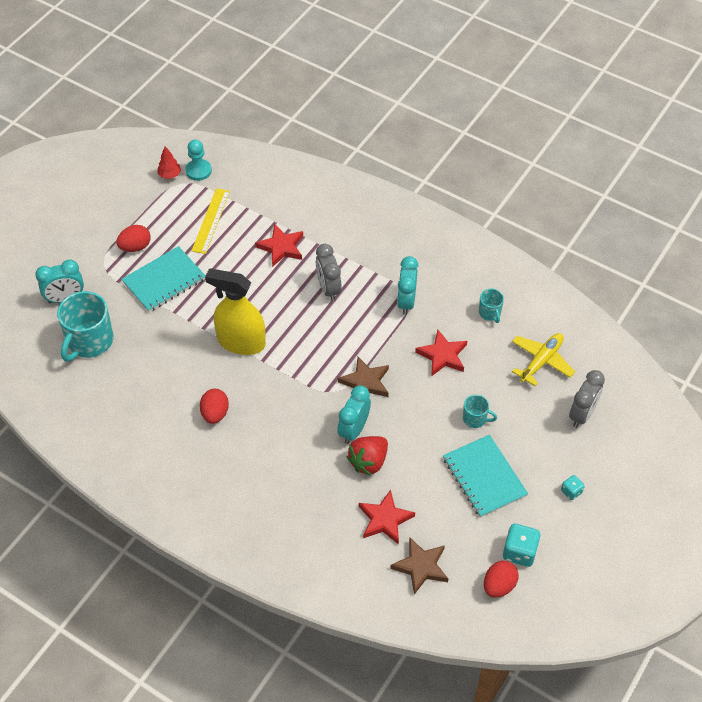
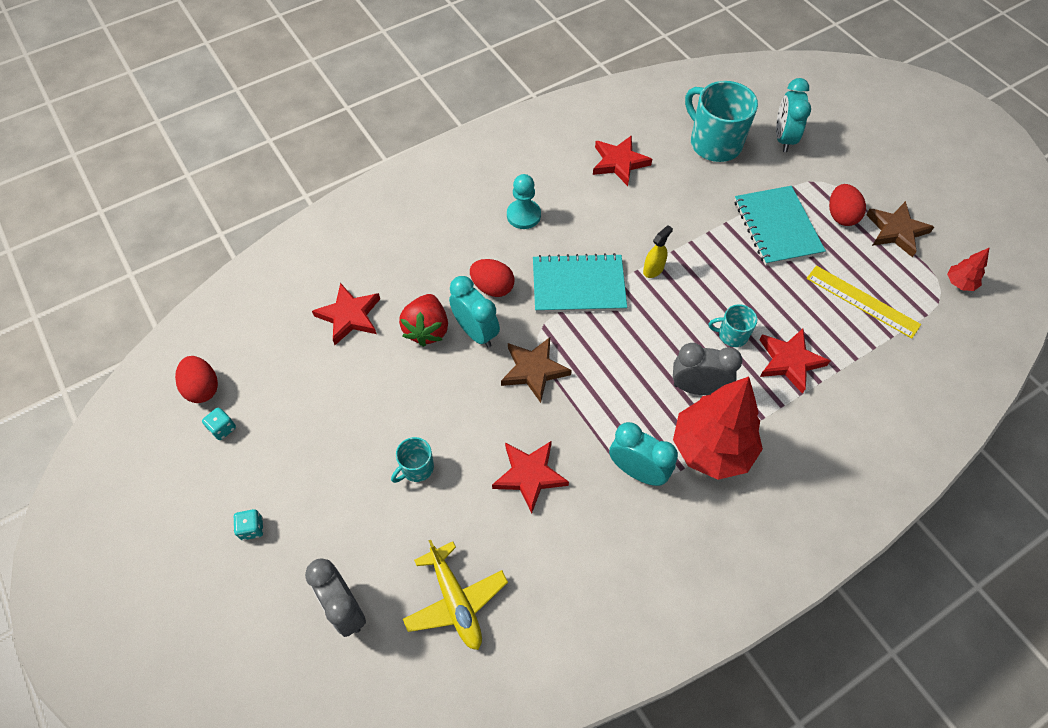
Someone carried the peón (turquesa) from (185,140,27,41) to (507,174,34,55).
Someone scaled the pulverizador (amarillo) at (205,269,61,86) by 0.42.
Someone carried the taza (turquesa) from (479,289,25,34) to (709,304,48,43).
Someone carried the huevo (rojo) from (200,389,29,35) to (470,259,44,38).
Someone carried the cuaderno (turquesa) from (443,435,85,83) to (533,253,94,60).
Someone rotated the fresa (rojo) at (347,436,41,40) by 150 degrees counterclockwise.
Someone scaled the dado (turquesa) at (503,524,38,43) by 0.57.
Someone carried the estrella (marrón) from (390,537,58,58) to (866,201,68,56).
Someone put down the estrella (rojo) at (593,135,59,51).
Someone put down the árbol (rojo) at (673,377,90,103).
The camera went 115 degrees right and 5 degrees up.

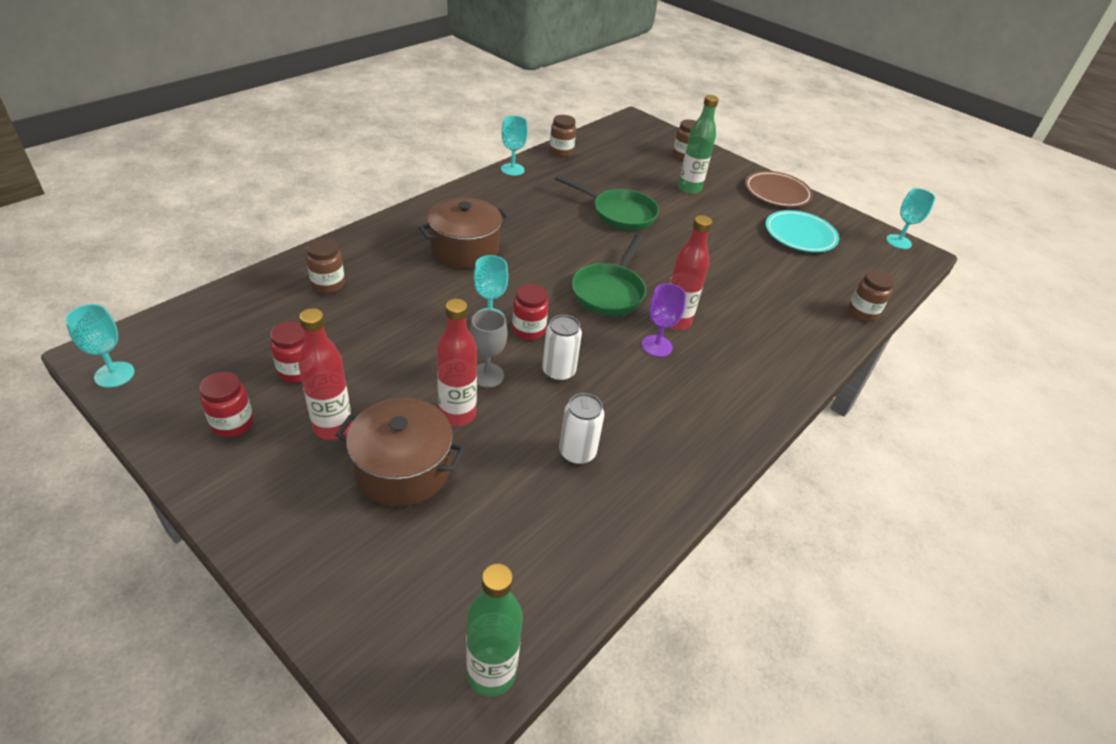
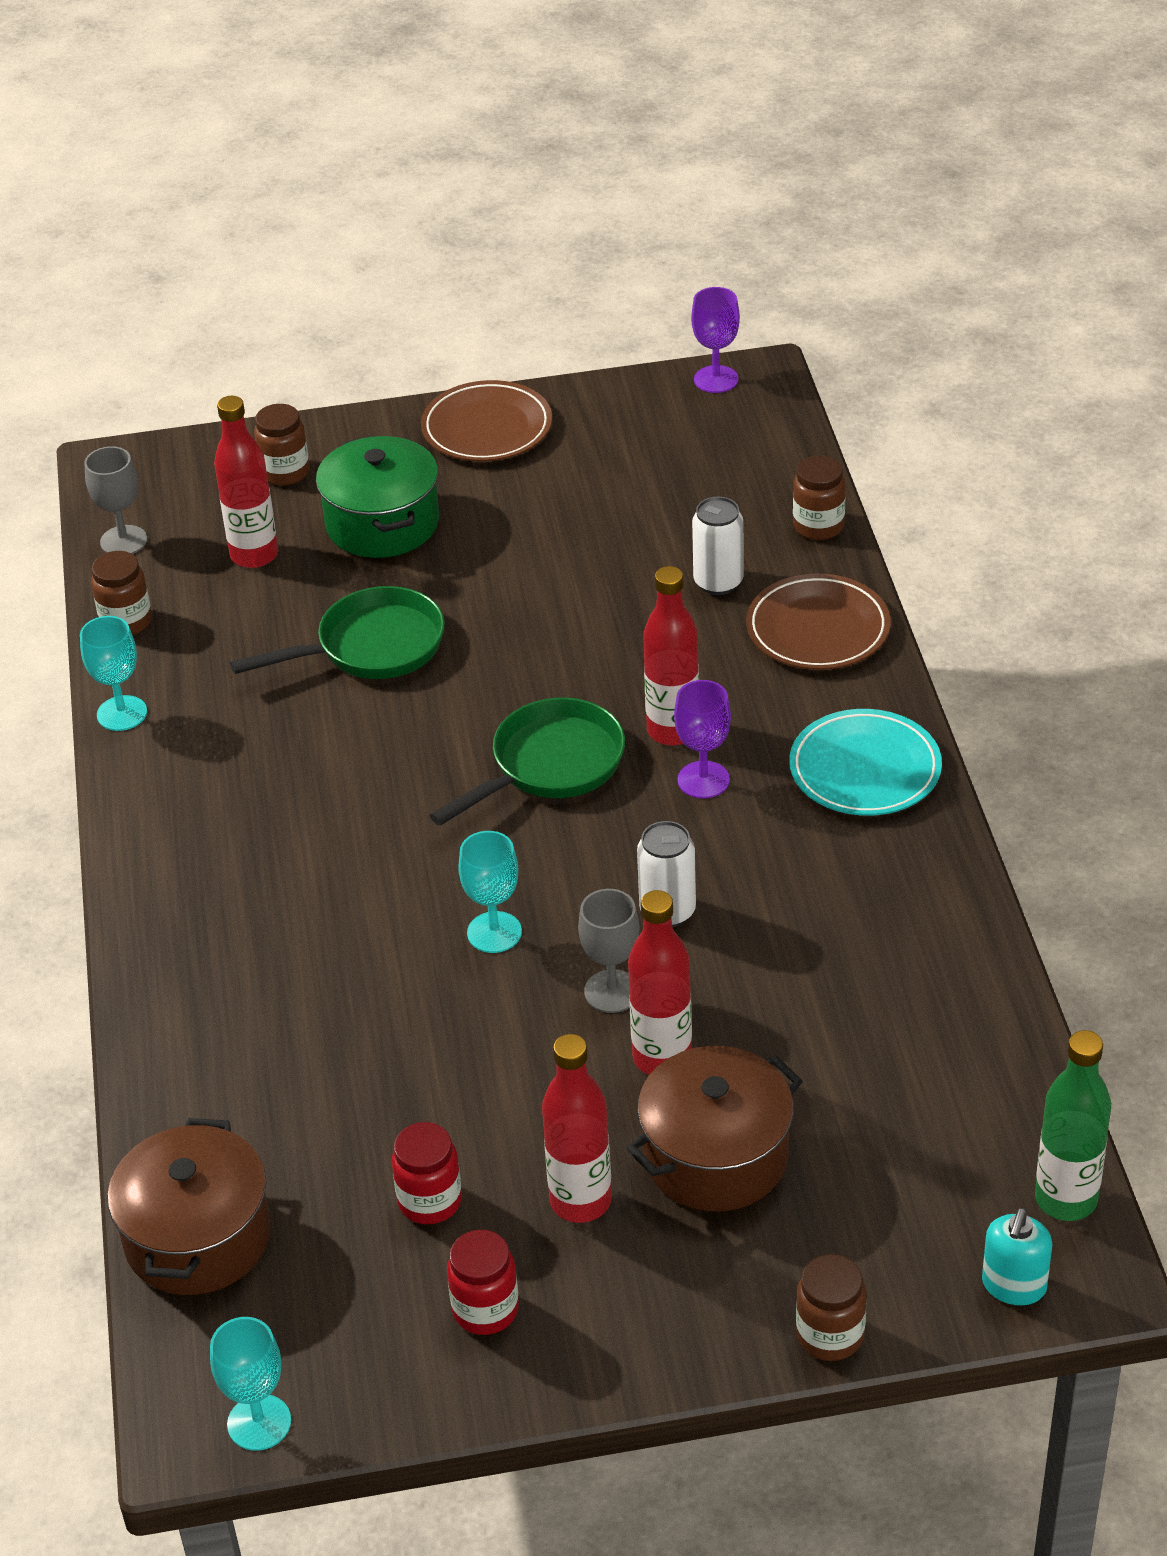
Someone swapped the botella (verde) at (678,95,41,99) for the olla (verde) at (316,435,123,123).
Someone repainted the copa (turquesa) at (886,188,49,61), which became the copa (morado) at (691,287,49,106).
Someone carried the olla (marrón) from (419,197,91,71) to (107,1118,164,177).
Someone carried the plato (turquesa) from (765,210,74,42) to (789,709,153,107).
Someone rotated the sartén (verde) at (572,234,74,82) by 105 degrees counterclockwise.
Someone carried the tarro (marrón) from (306,238,39,55) to (796,1254,71,107).
Someone took away the tarro (rojo) at (512,284,36,56).
Someone carried the lata (blanco) from (559,393,45,72) to (692,497,52,98).
Someone put down the botella (rojo) at (214,396,64,172).
Someone put down the copa (gris) at (85,446,62,108).
Someone put down the plato (marrón) at (746,574,144,96).
Someone put down the dispensador de jabón (turquesa) at (982,1208,71,97).
The camera went 45 degrees left and 0 degrees up.

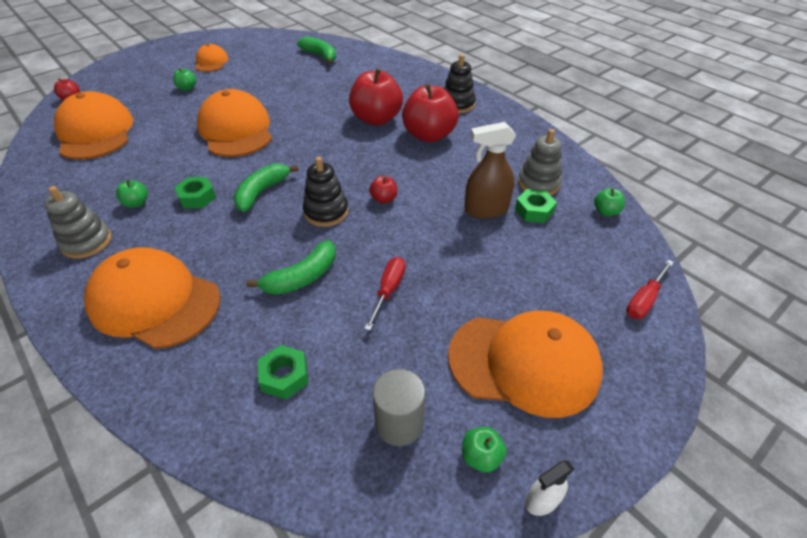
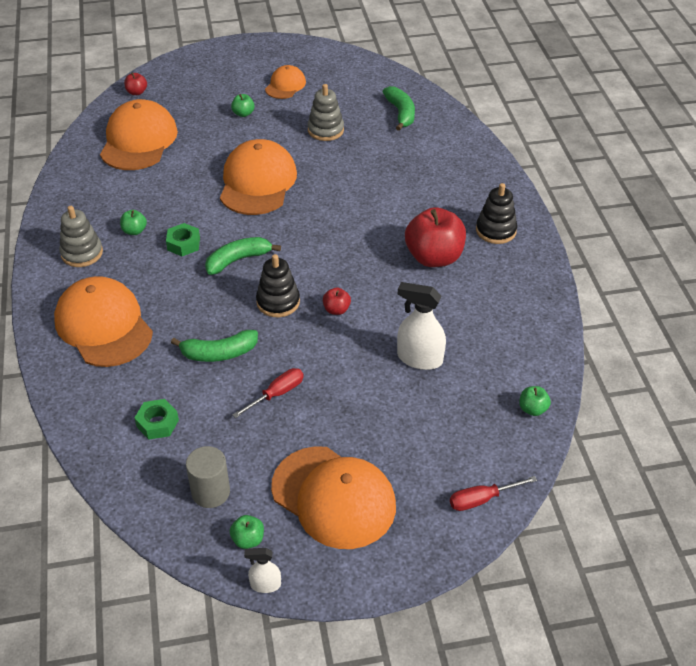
Someone took away the manzana (rojo) at (349,68,54,57).
Someone repainted the pulverizador (marrón) at (464,122,52,97), which became the pulverizador (blanco) at (397,282,49,88).
Someone carried the juguete apilable (gris) from (518,129,44,66) to (308,84,36,57).
Someone took away the tuerca (verde) at (515,189,42,34).
The camera went 30 degrees right and 0 degrees up.

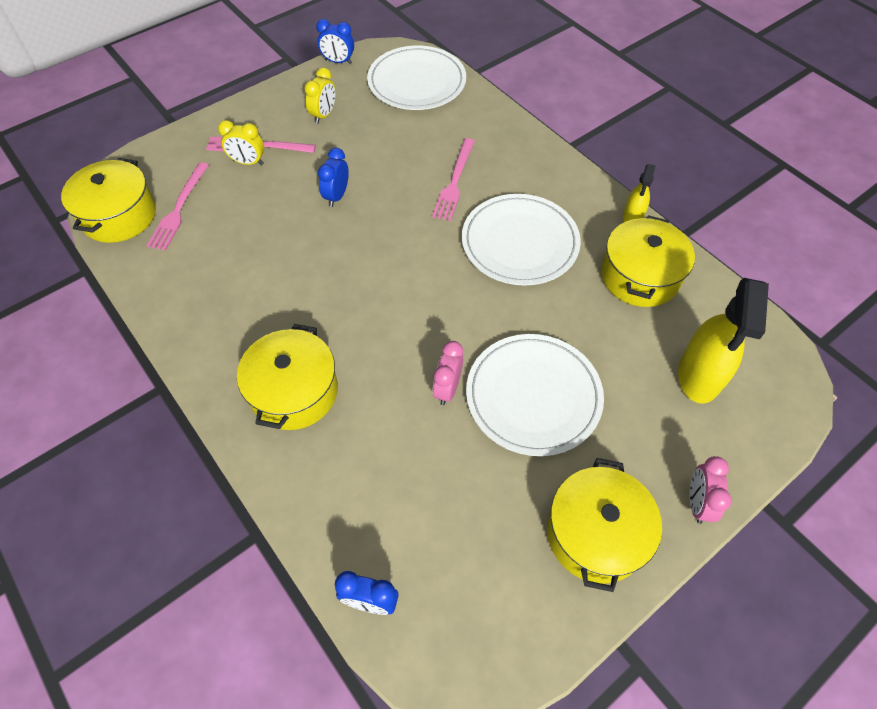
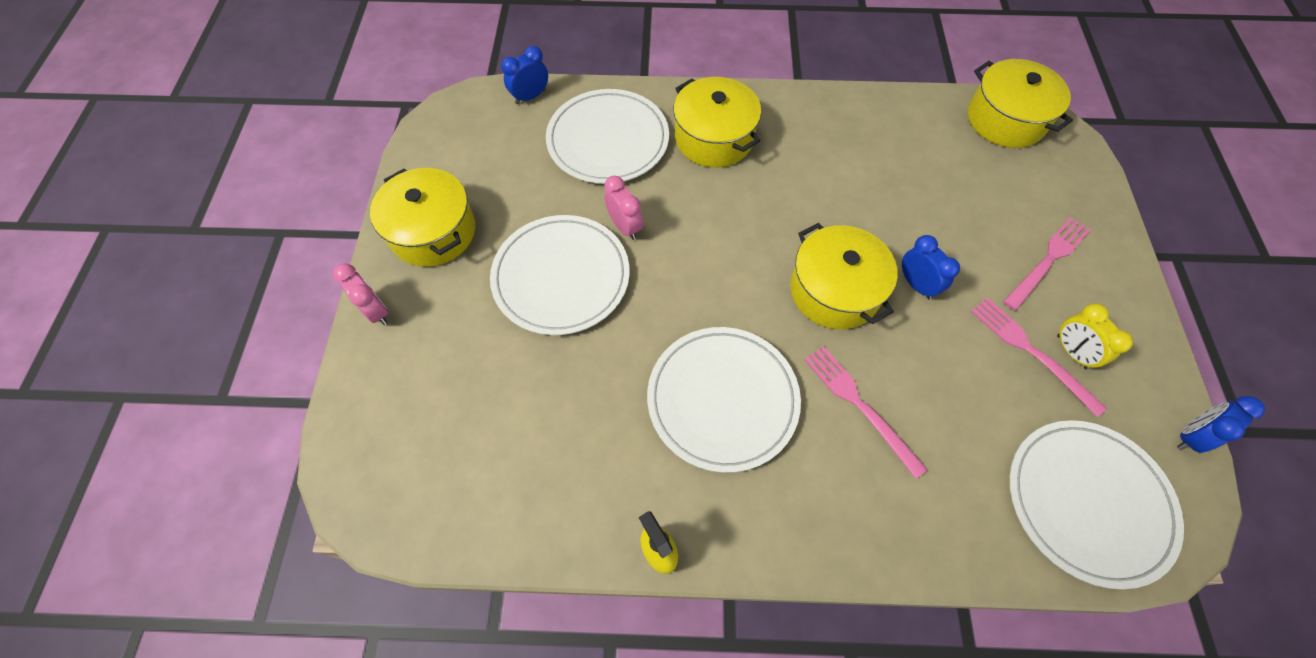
Someone took away the despertador (amarillo) at (218,120,46,45).
Someone carried the tenedor (rosa) from (147,162,62,88) to (971,298,136,119).
Someone carried the olla (amarillo) from (601,215,94,92) to (790,223,108,106).
Someone took away the pulverizador (amarillo) at (678,278,91,126).
Someone put down the plato (blanco) at (546,89,123,95).
The camera went 130 degrees right and 5 degrees up.

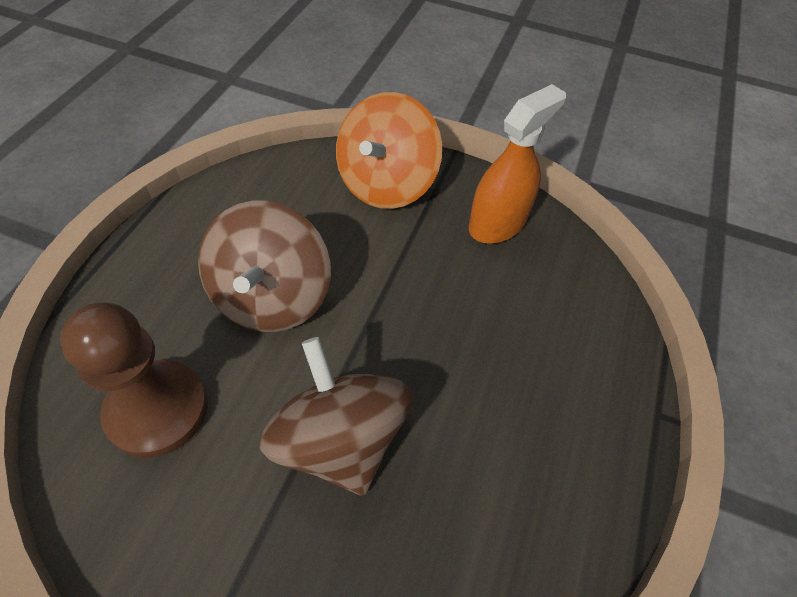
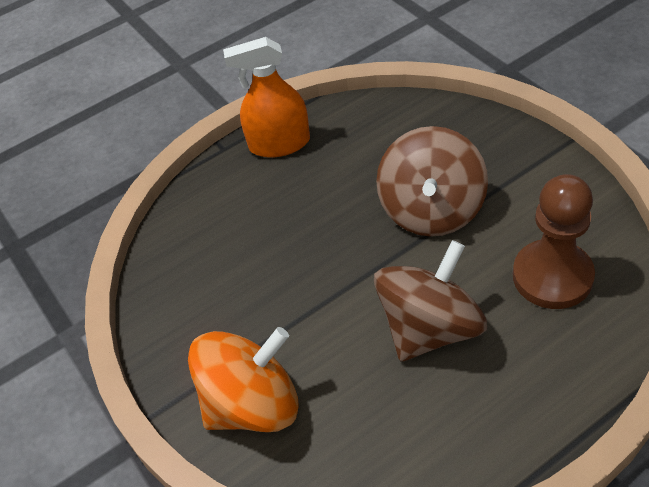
Someone carried the pulverizador (naranja) from (469,84,97,160) to (223,37,87,121).
The camera went 135 degrees left and 5 degrees down.

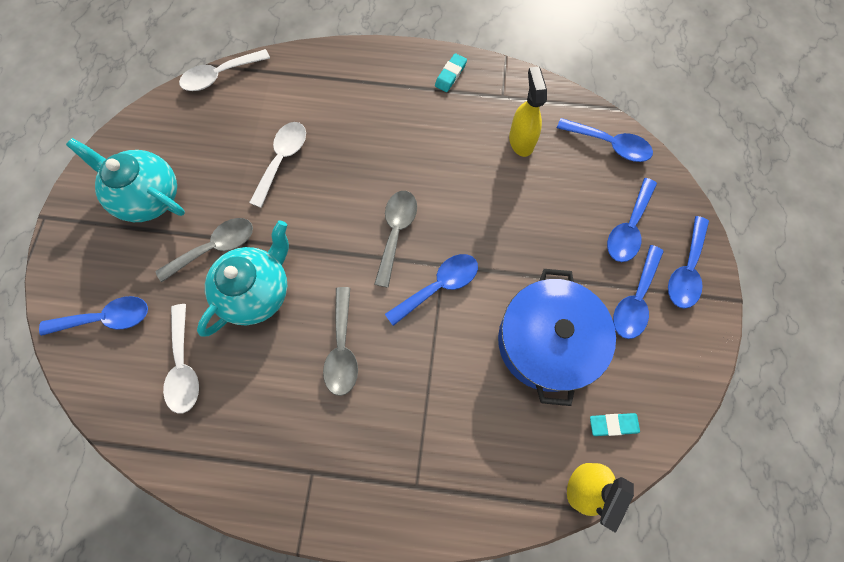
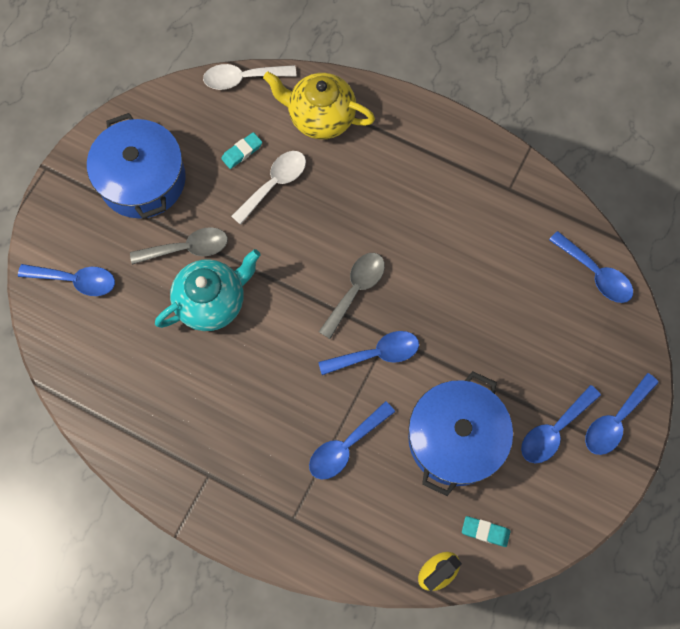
Someone carried the goma de borrar (turquesa) from (435,53,32,39) to (221,132,41,37).
Someone took away the pulverizador (amarillo) at (509,67,38,90).
Someone swapped the tetera (turquesa) at (66,138,119,84) for the olla (azul) at (87,113,99,106).
Someone carried the cuchara (azul) from (607,178,50,84) to (309,401,86,78).
Someone took away the cuchara (gris) at (323,287,35,109).
Someone took away the cuchara (blanco) at (163,304,36,110).
Someone put down the tetera (amarillo) at (263,72,112,67).
The camera went 20 degrees right and 0 degrees up.

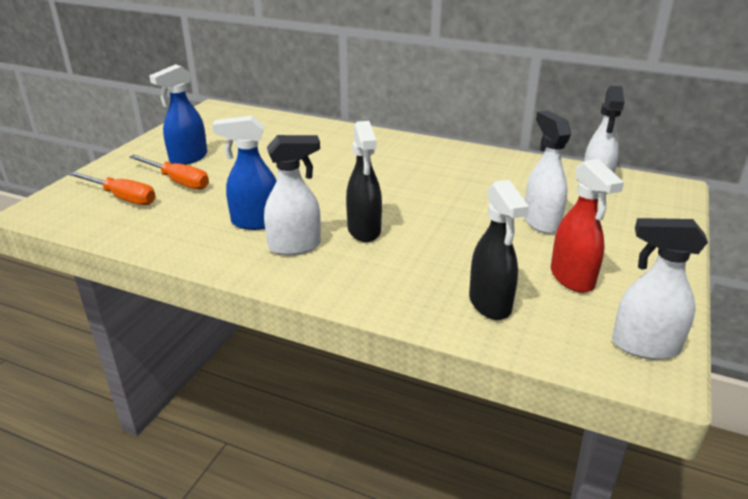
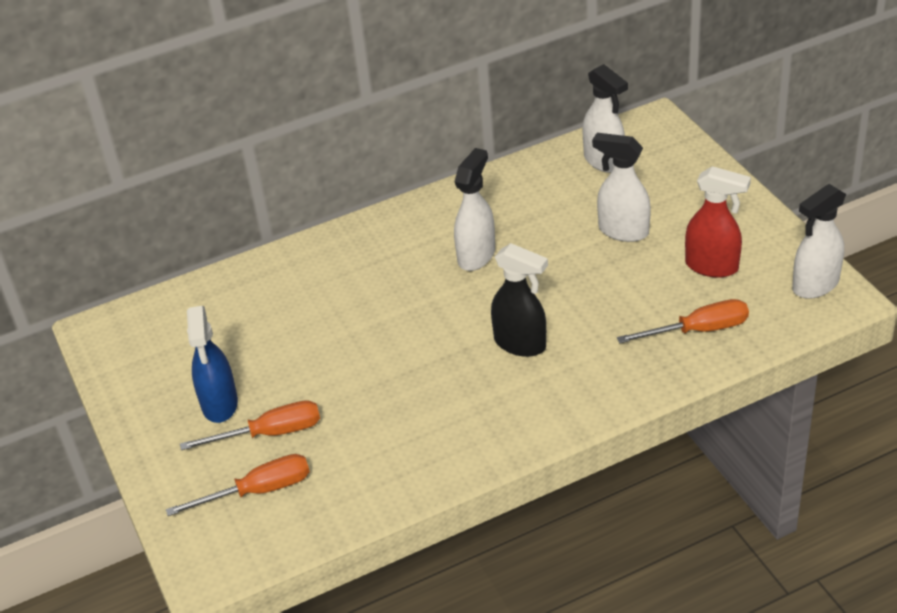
Someone took away the pulverizador (azul) at (213,116,64,114).
Someone carried the pulverizador (blanco) from (264,135,57,120) to (454,148,41,123).
Someone swapped the pulverizador (negro) at (469,180,60,140) for the destornillador (naranja) at (617,299,132,44).
The camera went 45 degrees left and 10 degrees up.

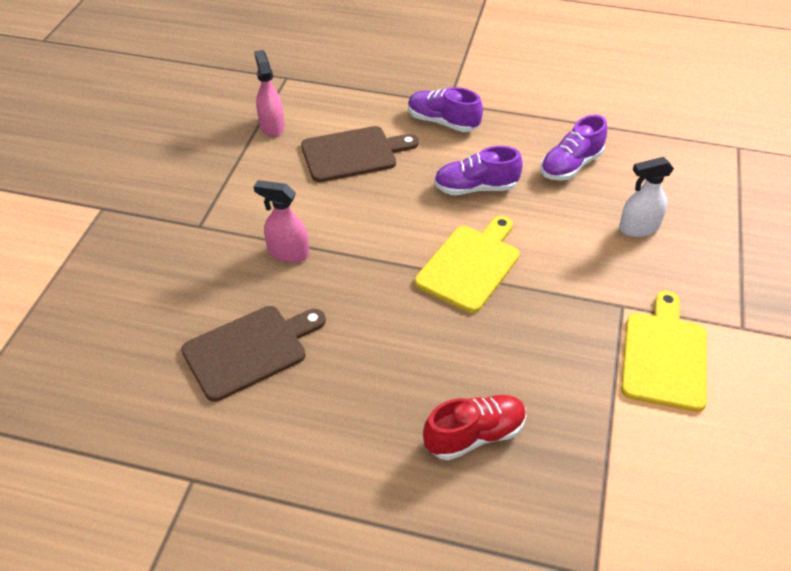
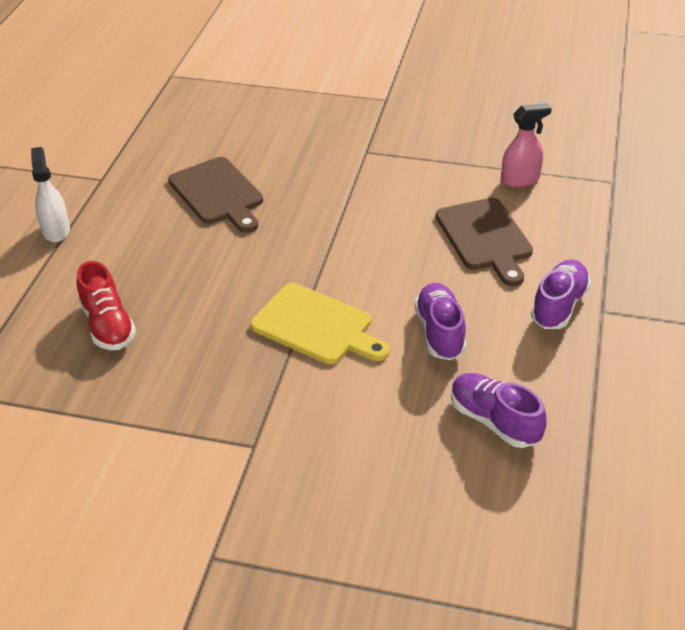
Someone carried the pulverizador (blanco) from (619,157,55,80) to (31,147,39,96).
Someone took away the pulverizador (rosa) at (254,180,55,83).
Someone took away the tabla de cortar (amarillo) at (621,291,86,121).
The camera went 90 degrees right and 5 degrees down.

